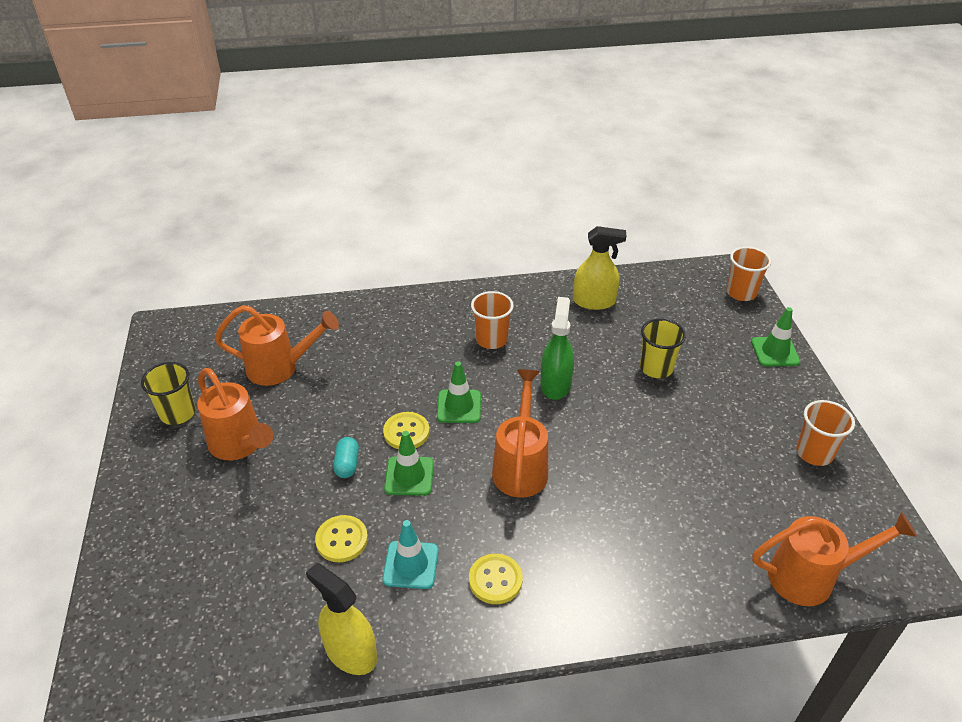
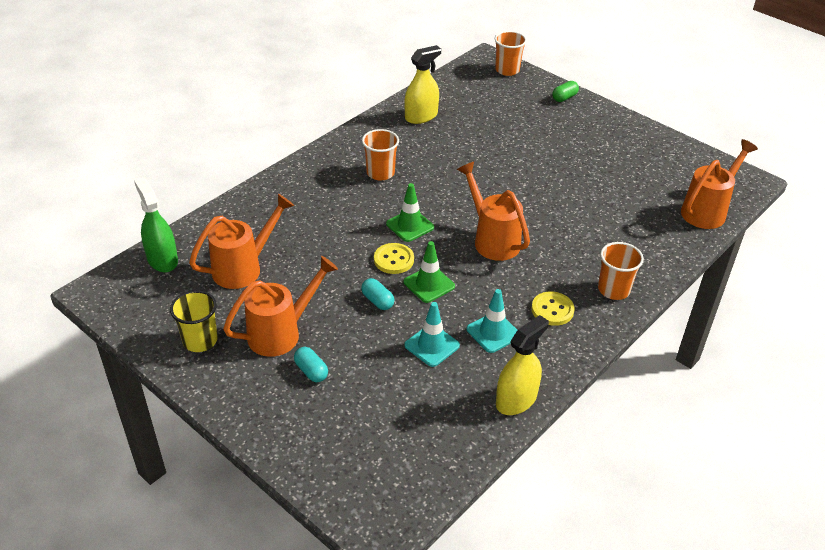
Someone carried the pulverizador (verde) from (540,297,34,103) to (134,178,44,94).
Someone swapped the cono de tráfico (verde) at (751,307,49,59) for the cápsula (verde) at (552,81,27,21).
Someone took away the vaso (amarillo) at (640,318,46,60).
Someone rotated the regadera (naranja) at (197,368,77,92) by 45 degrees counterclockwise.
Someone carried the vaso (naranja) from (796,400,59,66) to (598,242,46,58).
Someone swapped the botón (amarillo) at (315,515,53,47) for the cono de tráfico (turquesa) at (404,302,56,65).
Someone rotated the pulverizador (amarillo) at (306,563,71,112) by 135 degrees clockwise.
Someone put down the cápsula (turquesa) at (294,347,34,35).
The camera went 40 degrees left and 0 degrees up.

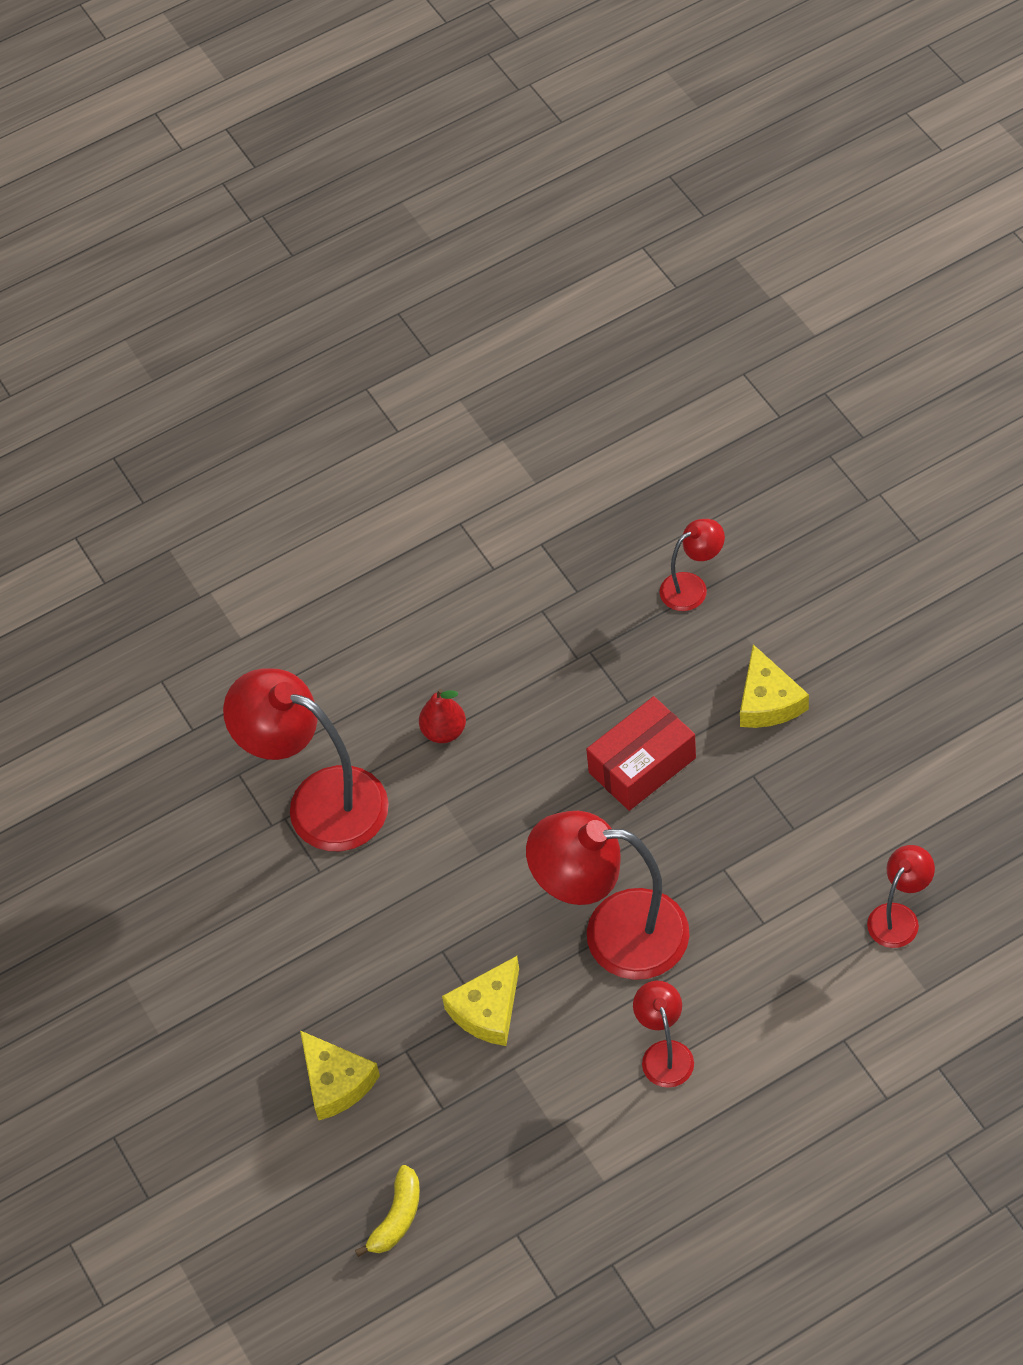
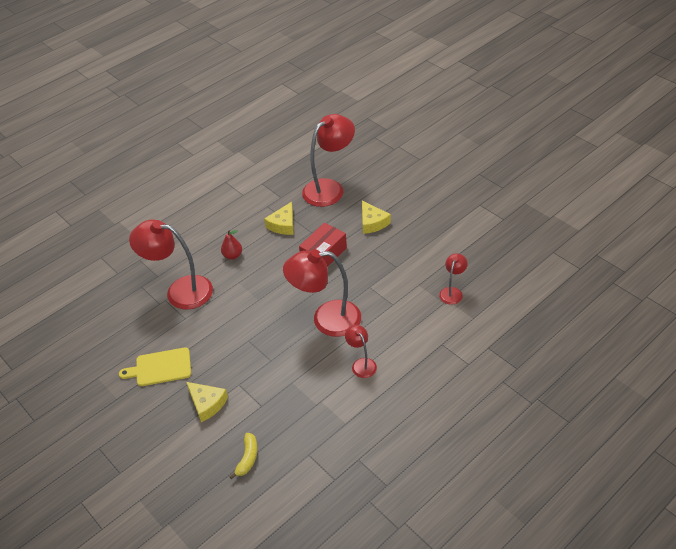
Someone scaled the lámpara (rojo) at (660,519,65,92) by 2.03.
Someone carried the queso (amarillo) from (442,956,77,90) to (264,202,30,33).
Someone put down the tabla de cortar (amarillo) at (119,347,72,39).
The camera went 15 degrees left and 10 degrees down.

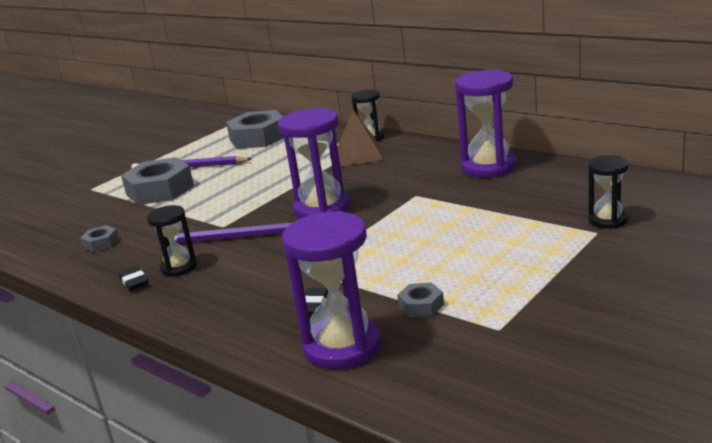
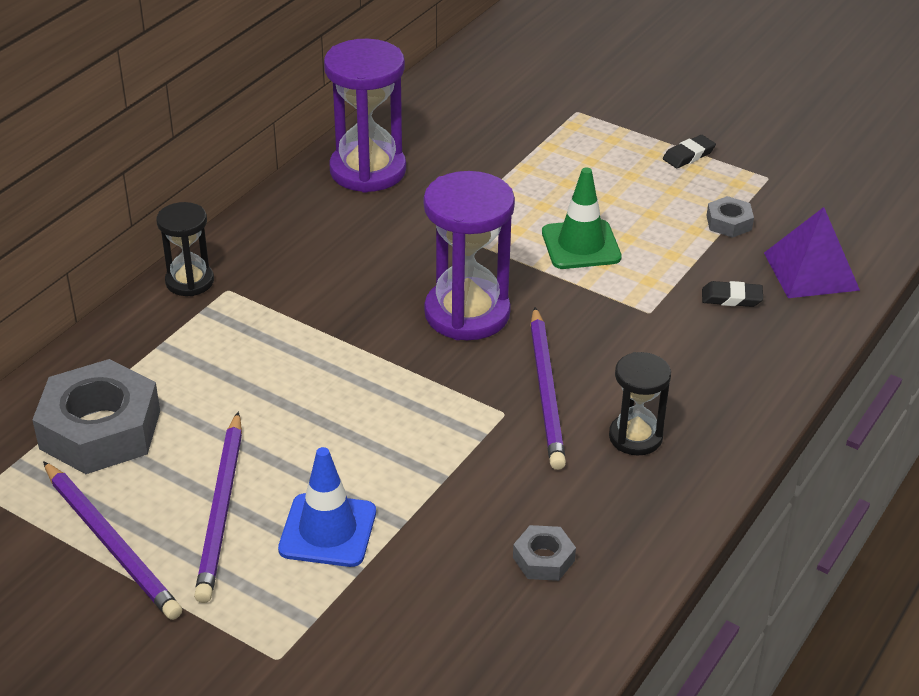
Someone took away the pirámide (marrón) at (337,110,47,57).
Someone took away the reloj de arena (negro) at (588,155,41,74).
Someone swapped the tuerca (gris) at (121,157,73,48) for the cono de tráfico (azul) at (278,447,98,120).
Someone swapped the reloj de arena (morado) at (282,211,99,158) for the pirámide (morado) at (764,207,96,91).
Someone carried the goma de borrar (negro) from (119,266,29,25) to (663,135,53,33).
Someone put down the cono de tráfico (verde) at (542,168,80,101).
Someone put down the lápiz (morado) at (43,461,139,159).
The camera went 100 degrees left and 15 degrees up.

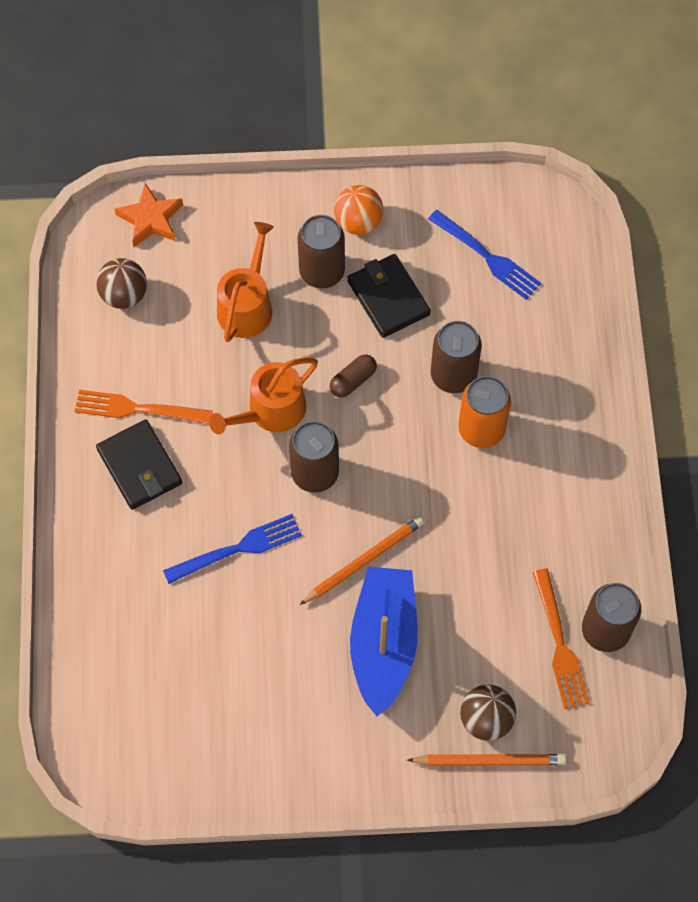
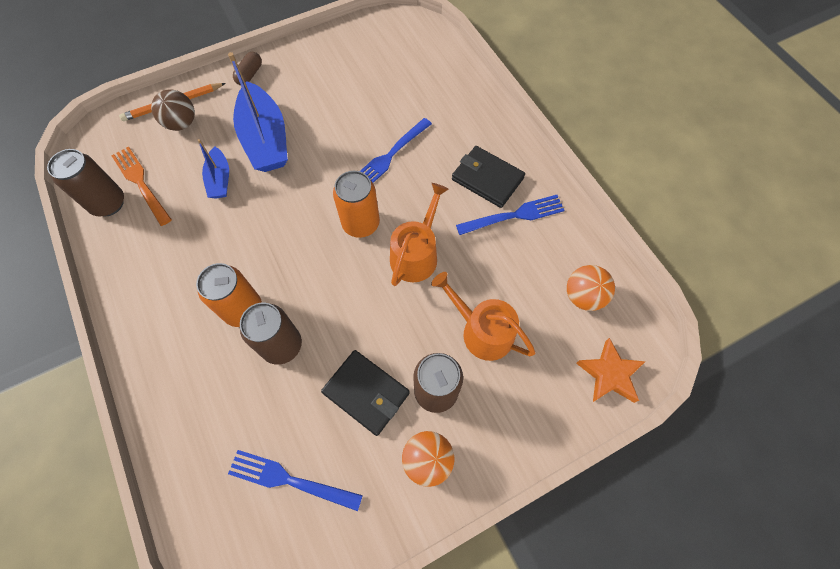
Someone rotated the regadera (naranja) at (217,222,57,120) by 135 degrees clockwise.
Someone repainted the pelota (marrón) at (96,258,51,51), which became the pelota (naranja) at (567,265,48,46).
Someone carried the cápsula (marrón) from (330,354,47,44) to (233,52,29,33).
Someone repainted the tenedor (naranja) at (75,390,138,34), which became the tenedor (azul) at (456,195,109,40).
Someone repainted the lata (marrón) at (289,421,50,72), which became the lata (naranja) at (333,171,47,67).
Someone took away the lápiz (naranja) at (299,516,125,89).
Someone put down the barco (azul) at (197,139,32,60).
The camera went 155 degrees right and 0 degrees up.

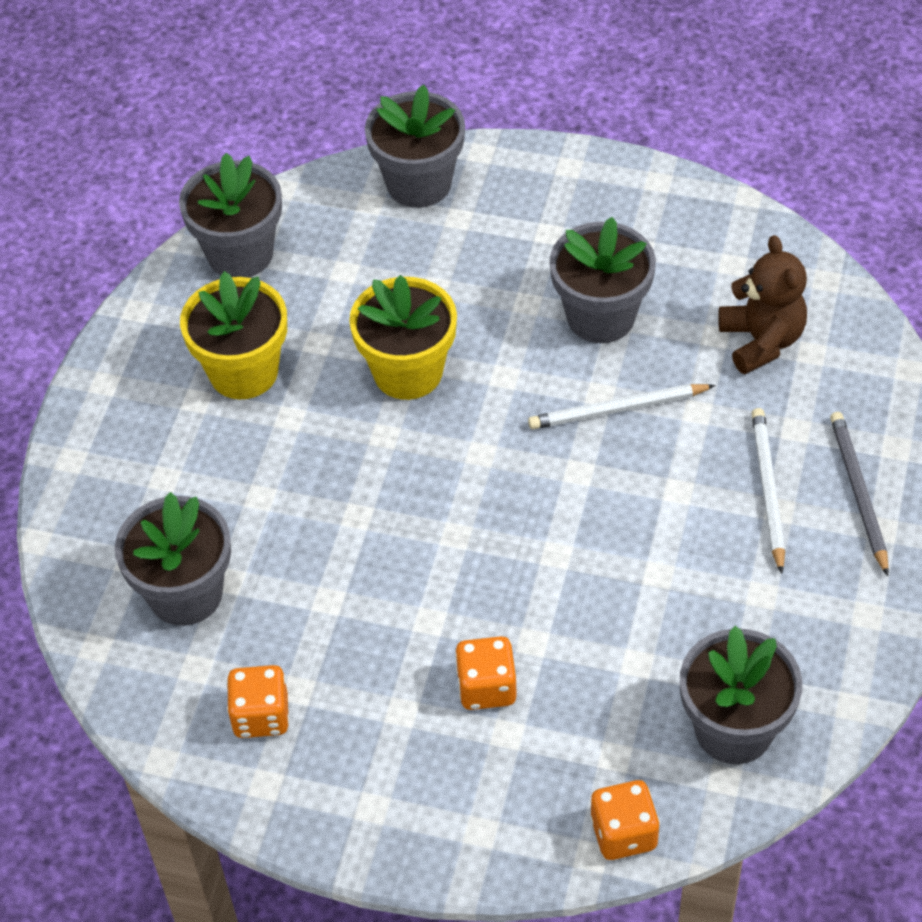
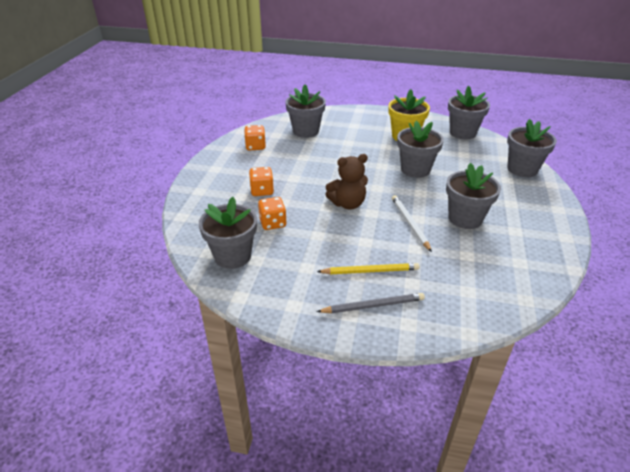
Someone carried the osito (marrón) from (718,235,89,139) to (325,154,43,56).
Someone repainted the maceta (amarillo) at (349,275,108,125), which became the maceta (gris) at (397,121,47,57).
Someone repainted the lápiz (blanco) at (751,408,34,166), which became the lápiz (amarillo) at (317,263,102,11).
Someone carried the dado (naranja) from (590,780,70,80) to (258,197,29,33).
The camera went 85 degrees right and 15 degrees down.

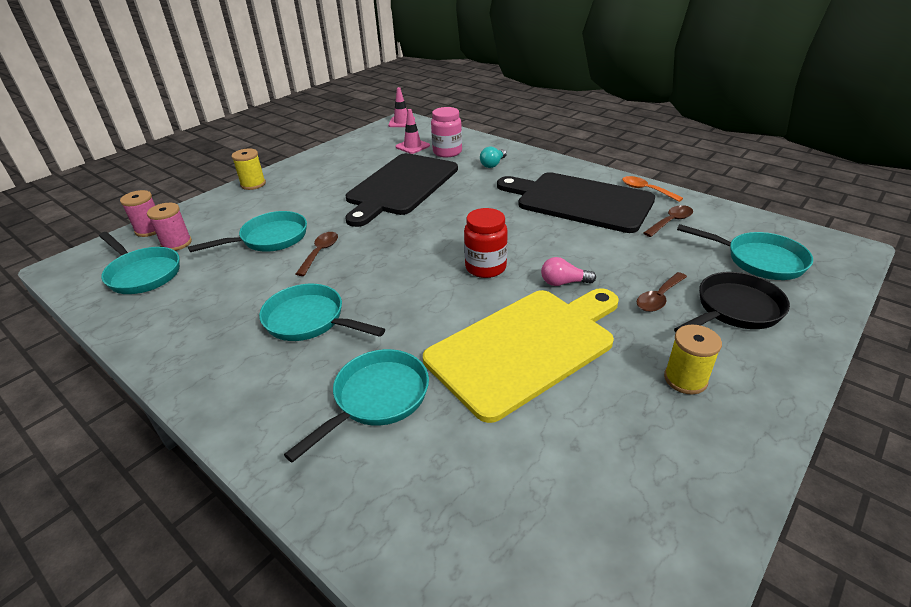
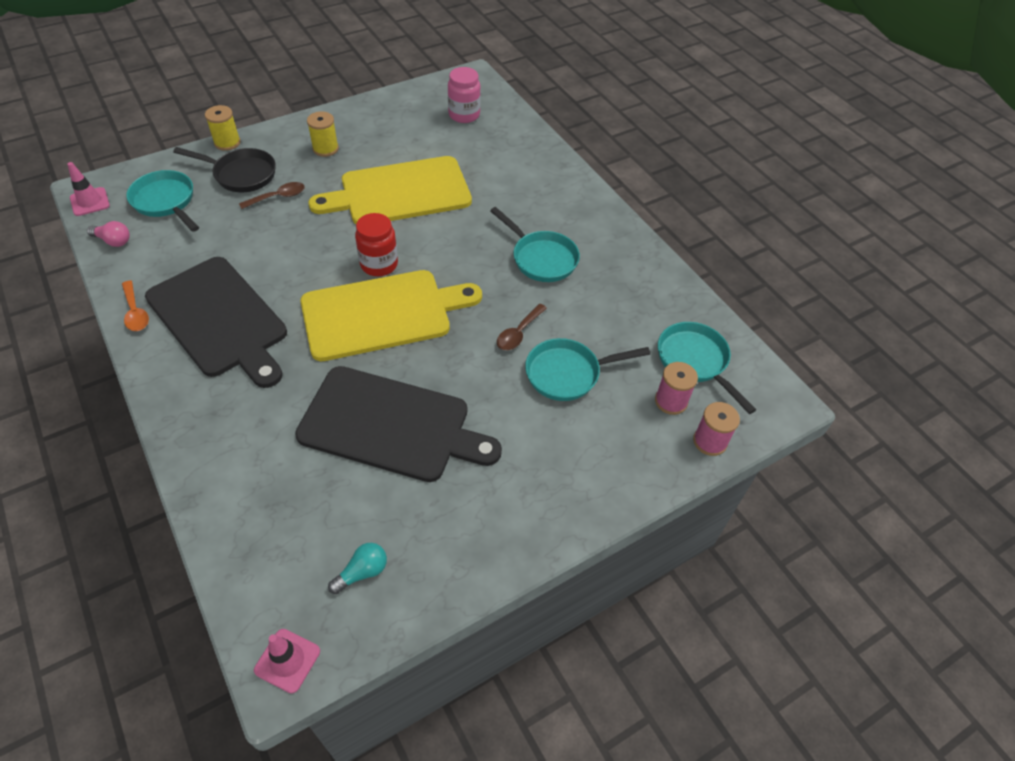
Someone carried the tarro (rosa) from (431,107,31,50) to (448,67,33,56).
Someone carried the cono de tráfico (rosa) from (396,109,34,45) to (67,162,43,54).
Someone carried the bombilla (turquesa) from (480,147,27,21) to (328,543,59,51).
Someone carried the carrete (amarillo) from (232,149,34,41) to (205,105,36,46).
Someone rotated the tabla de cortar (negro) at (345,153,113,74) by 60 degrees clockwise.
Someone took away the cuchara (marrón) at (643,205,50,32).
Someone carried the bombilla (rosa) from (541,257,55,29) to (87,221,43,26).
Someone rotated the sartén (negro) at (674,272,116,60) by 150 degrees counterclockwise.
Someone took away the sartén (turquesa) at (284,349,145,114).
Someone put down the tabla de cortar (amarillo) at (300,270,182,91).
The camera went 165 degrees left and 15 degrees up.

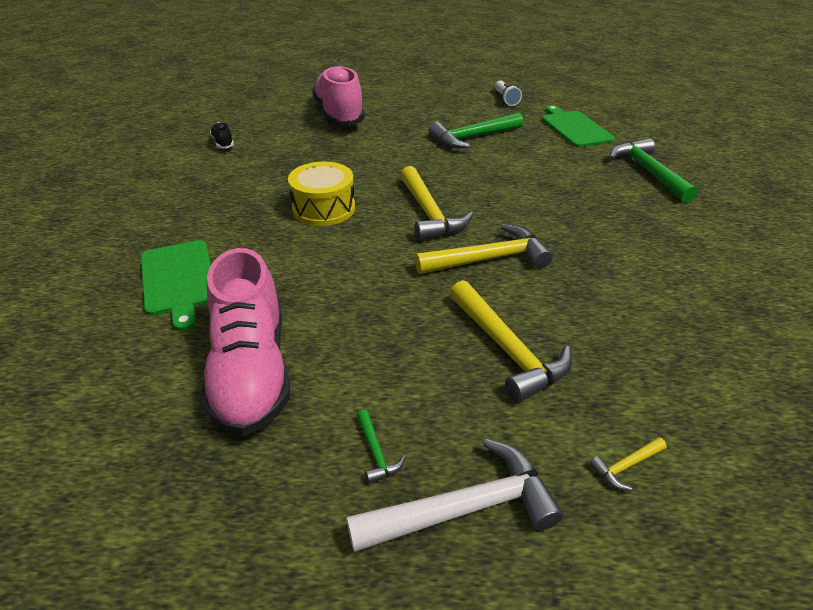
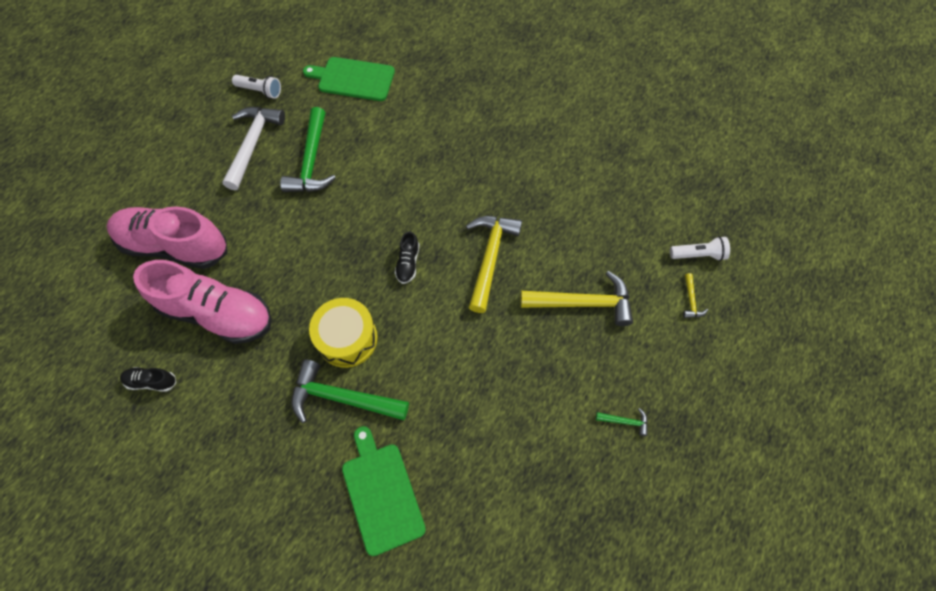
Someone carried the martillo (verde) from (609,138,89,65) to (291,359,118,64).
Someone swapped the martillo (amarillo) at (400,166,73,75) for the zapato (negro) at (395,231,25,53).
Someone rotated the tabla de cortar (verde) at (141,240,70,91) by 120 degrees counterclockwise.
Someone carried the zapato (rosa) from (201,248,89,188) to (133,260,139,84).
Someone carried the martillo (blanco) from (346,439,218,114) to (222,107,63,83).
Someone put down the lámpara de mano (blanco) at (670,236,60,25).
The camera went 60 degrees left and 25 degrees up.

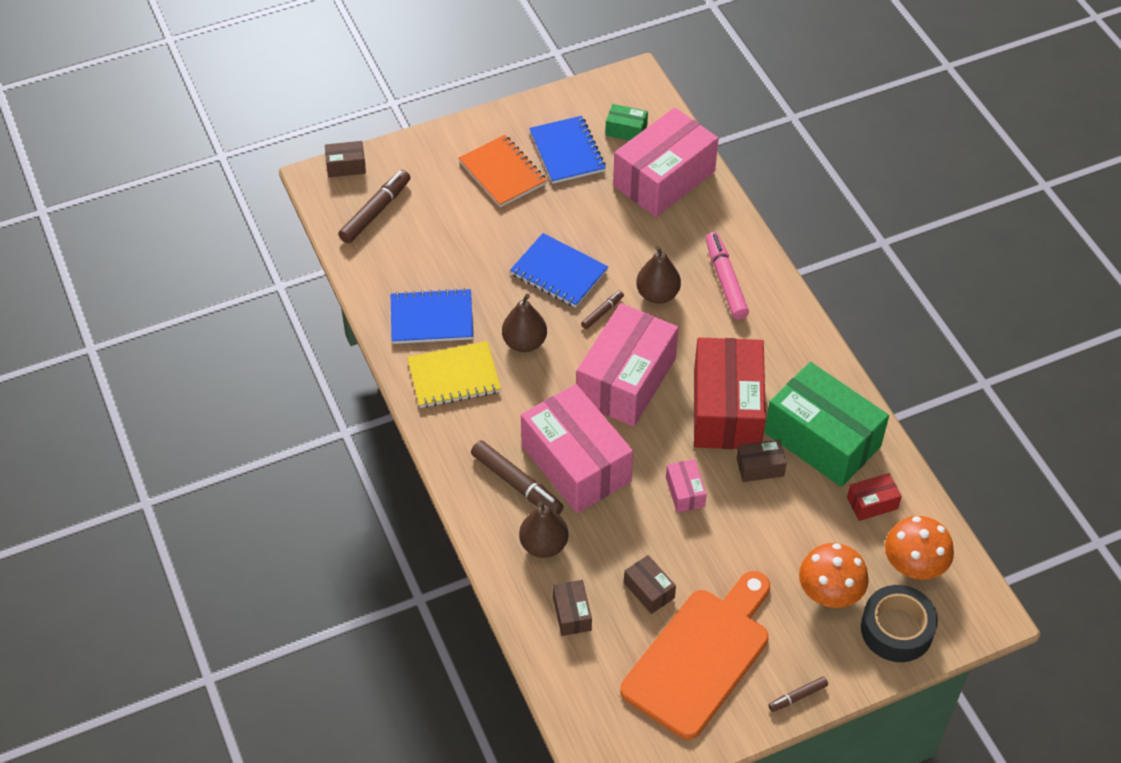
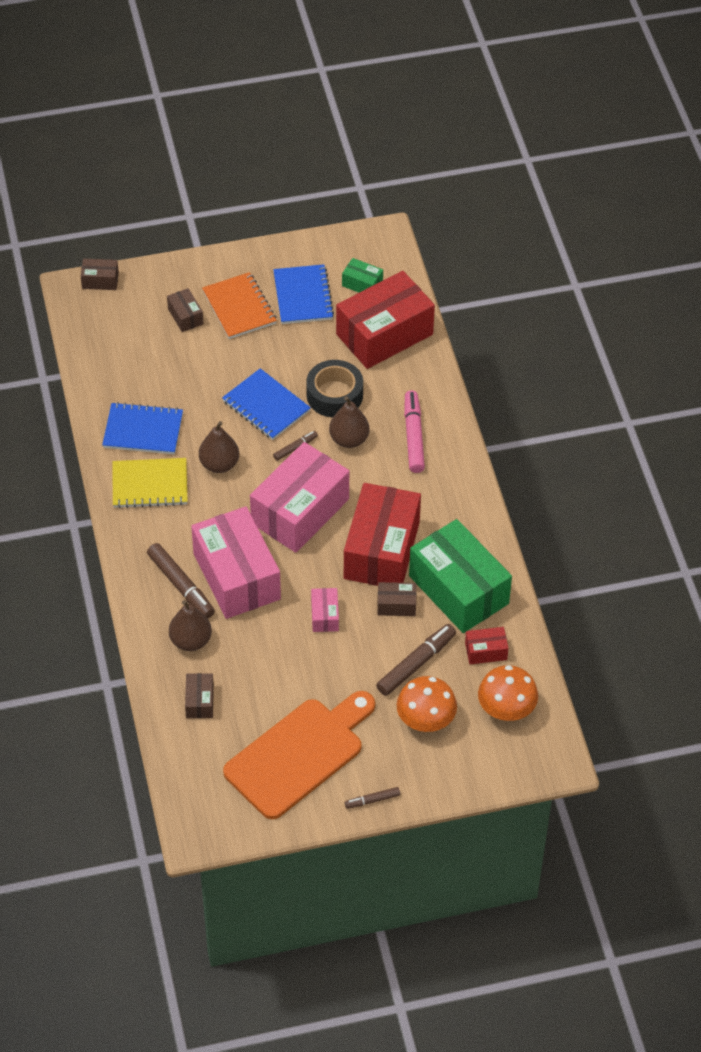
Someone repainted the caja (rosa) at (613,107,106,110), which became the caja (rojo) at (336,271,99,98).
Someone carried the rotulador (marrón) from (338,170,73,73) to (376,624,80,72).
Someone carried the caja (marrón) from (624,555,52,59) to (167,288,37,44).
Someone carried the cinta adhesiva (negro) from (861,585,77,77) to (306,360,57,57).
The camera went 10 degrees right and 0 degrees up.

